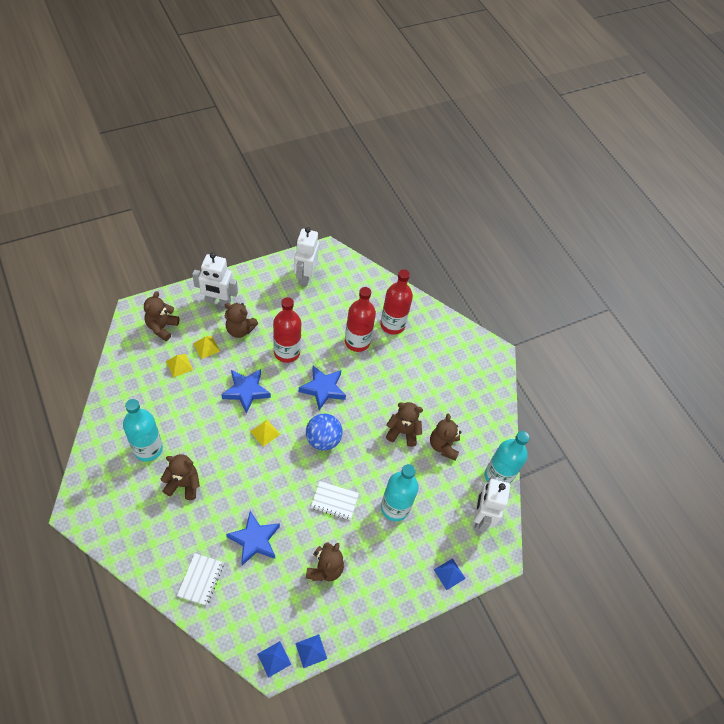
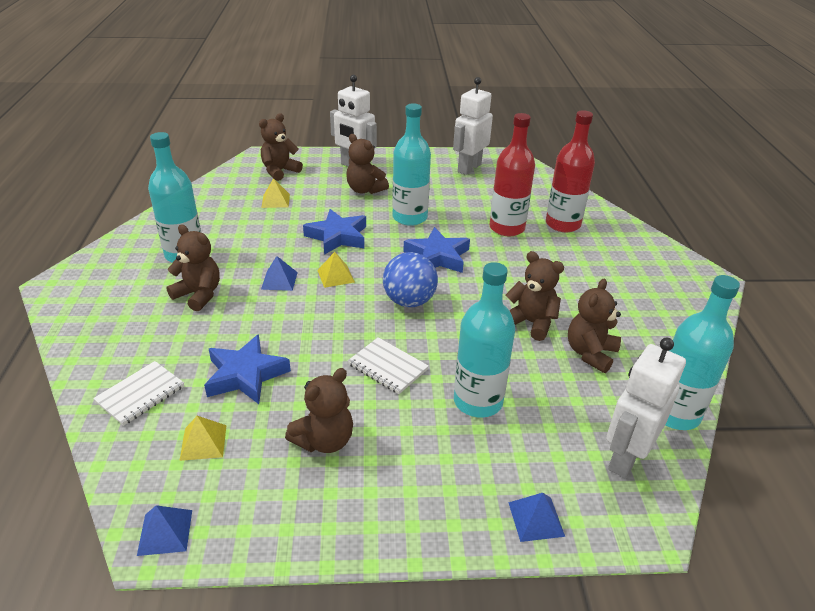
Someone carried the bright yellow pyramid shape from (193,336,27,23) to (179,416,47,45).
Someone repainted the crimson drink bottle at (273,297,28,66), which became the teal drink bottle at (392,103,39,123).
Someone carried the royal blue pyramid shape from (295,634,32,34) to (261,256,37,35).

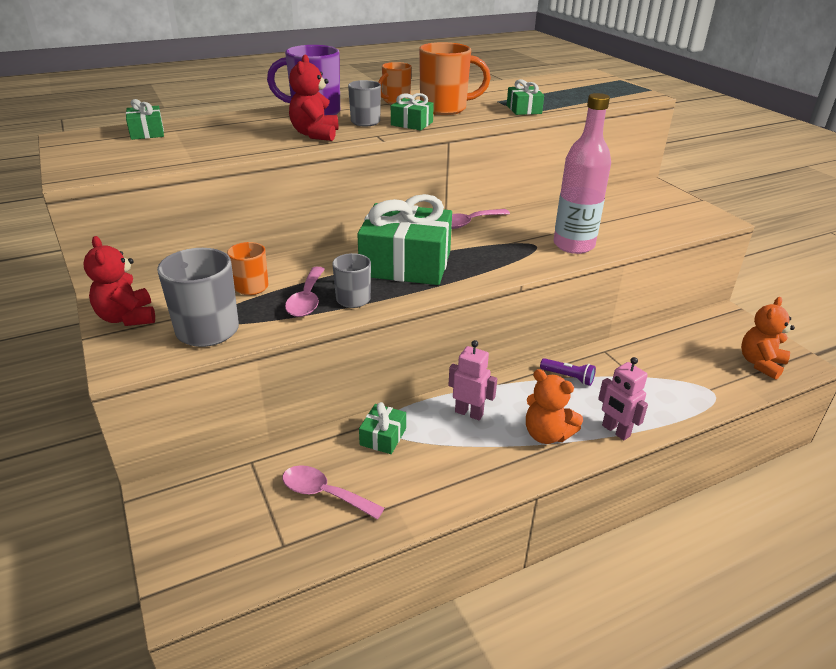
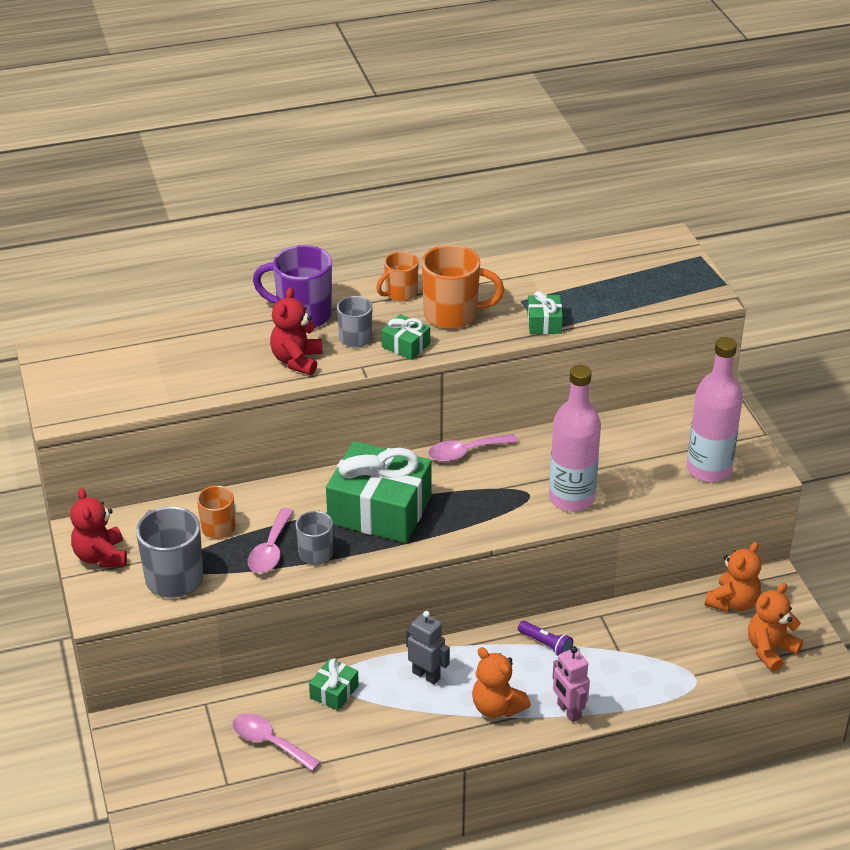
Someone took away the leaf-green gift at (126,99,38,41).
Someone repainted the rosy toy robot at (448,340,49,80), which became the grey toy robot at (406,611,44,74).
Someone put down the rosy drink bottle at (687,337,56,145).
Someone put down the orange-coloured teddy bear at (705,542,56,70).

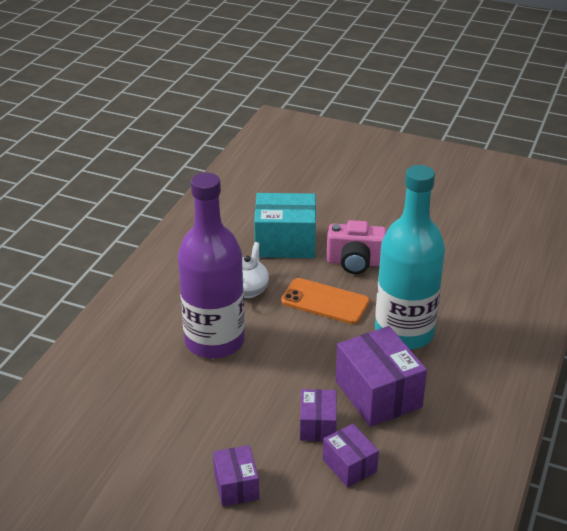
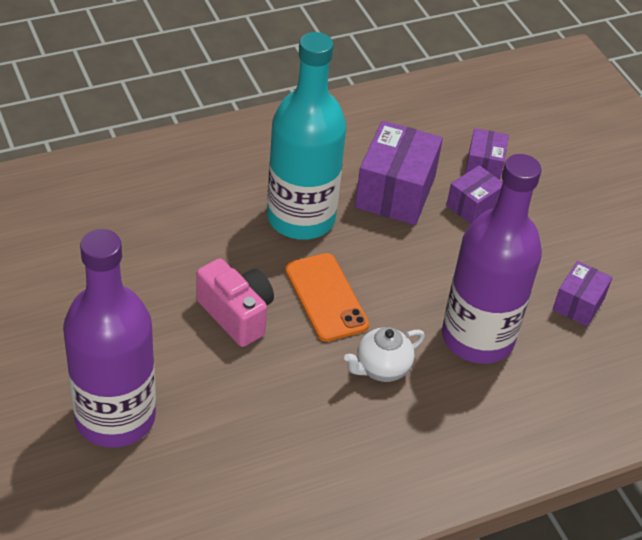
Someone carried the purple box from (213,445,46,62) to (553,261,59,66).
Someone took away the teal box at (254,193,62,65).
Someone put down the purple drink bottle at (63,229,93,219).

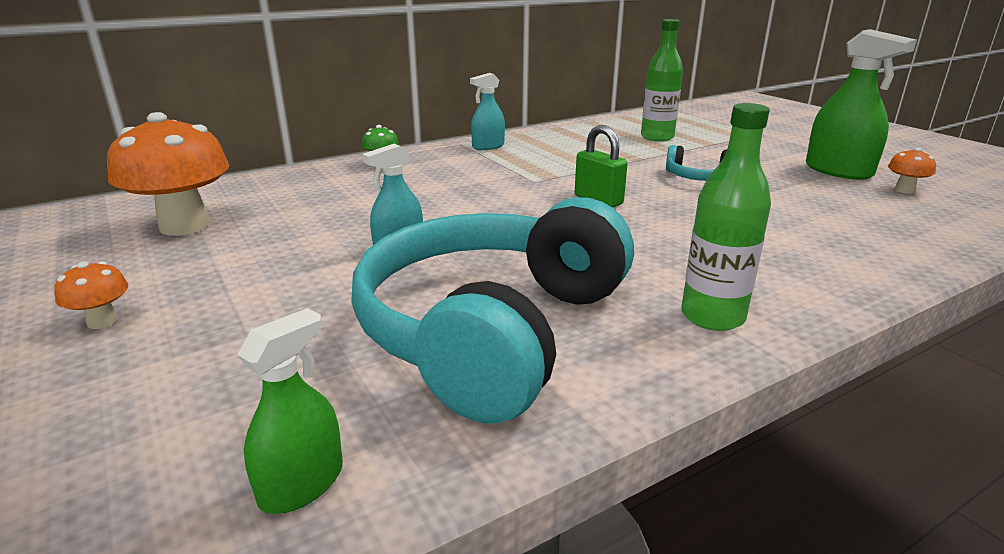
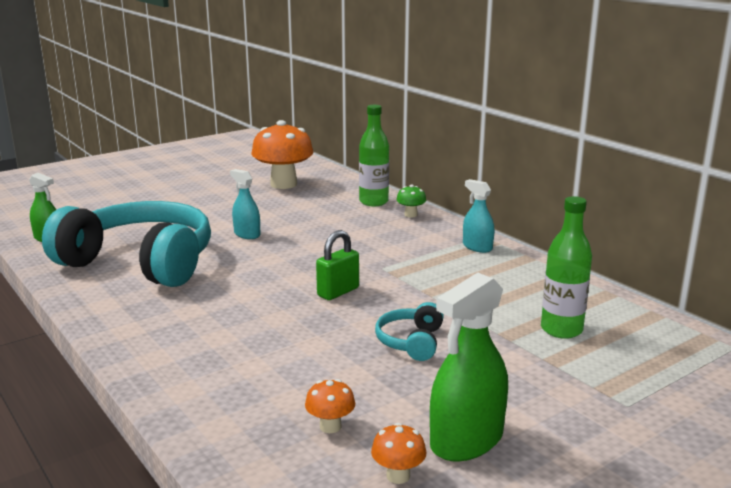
Someone carried the orange-coloured fungus from (54,261,74,68) to (305,379,50,54).
Someone carried the leaf-green drink bottle from (681,103,90,228) to (359,105,30,101).

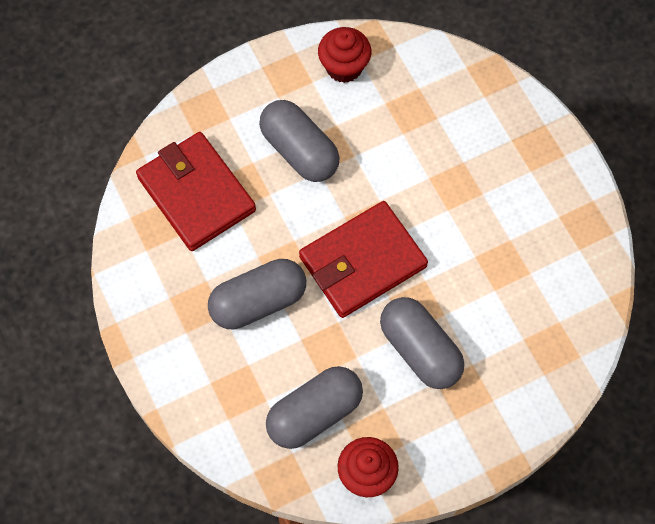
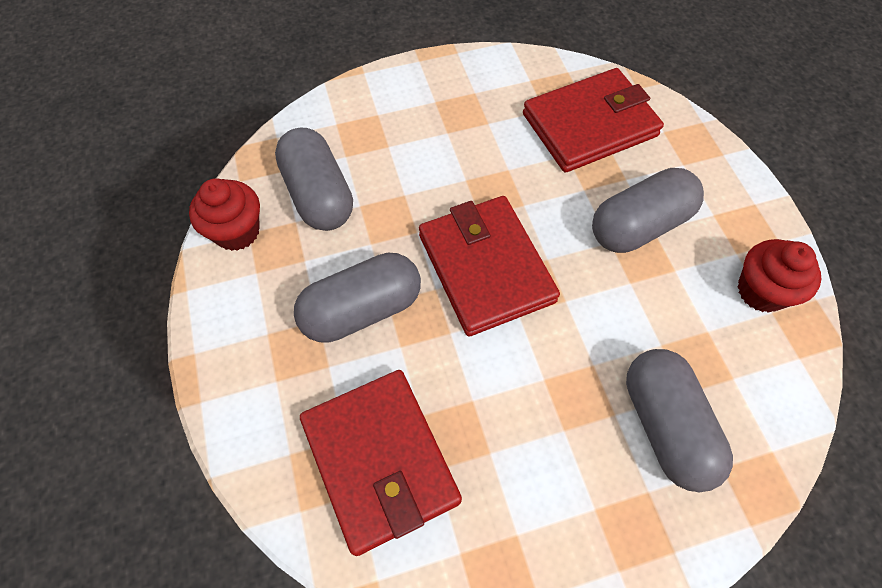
Someone carried the grey pill from (208,259,98,71) to (626,349,107,143).
Someone put down the crimson card wallet at (300,370,162,186).

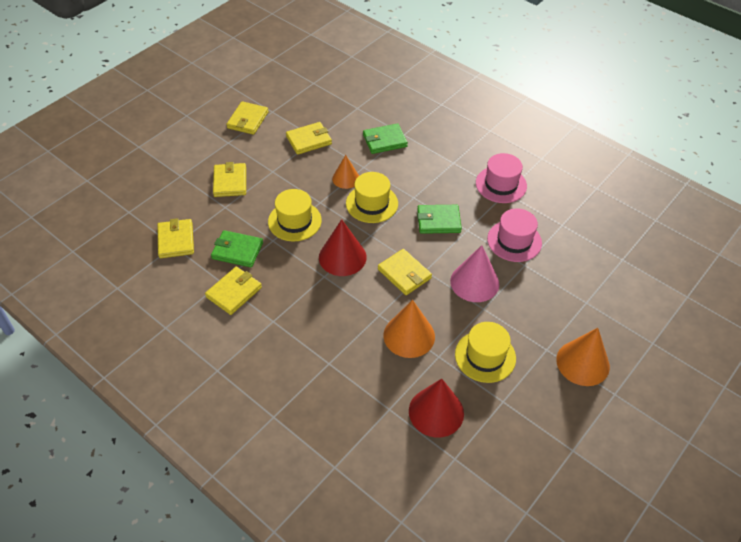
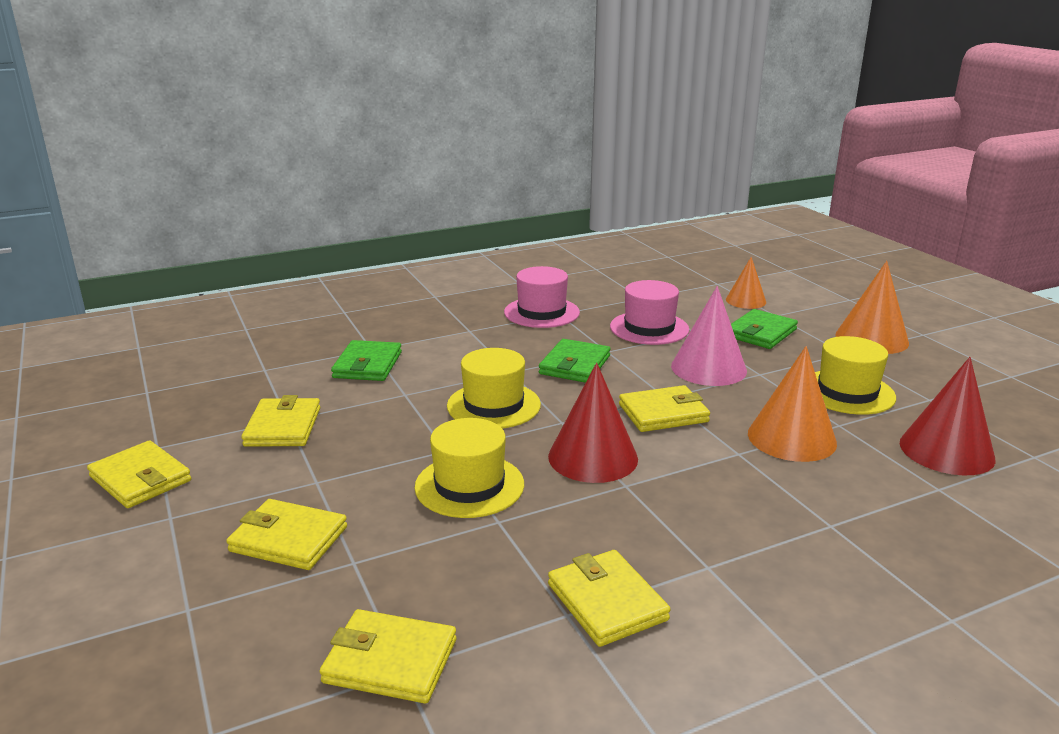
Someone carried the leaf-green card wallet from (211,230,52,37) to (731,309,67,40).
Someone carried the orange-coloured cone shape from (332,155,27,34) to (726,257,40,52).

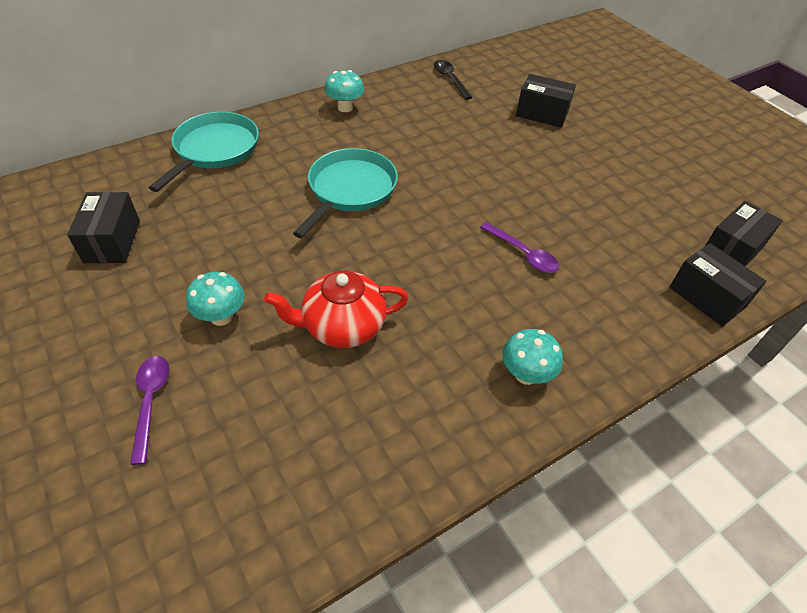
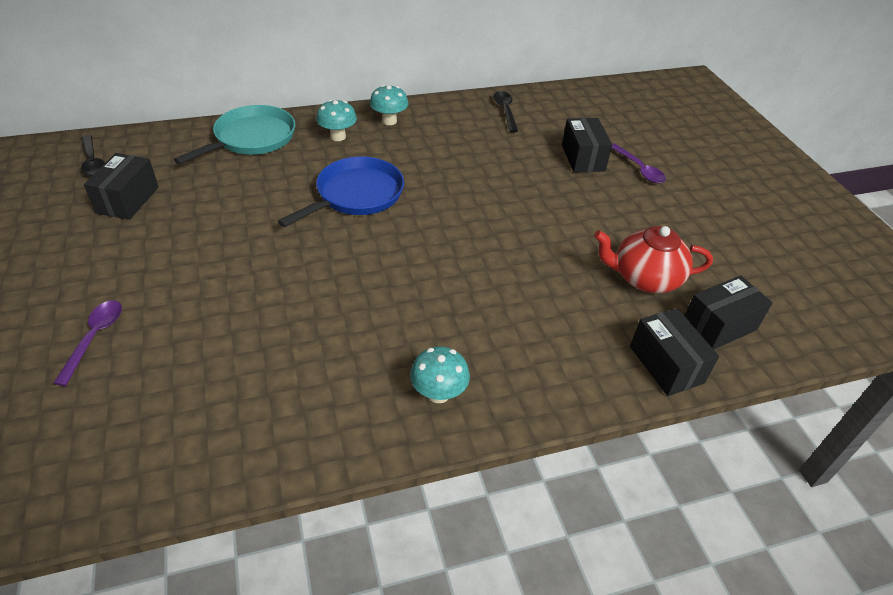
Someone carried the teal fungus from (186,272,59,54) to (316,99,41,42).
Someone carried the crimson teapot from (264,271,145,77) to (594,226,119,67).
Someone repainted the teal pan at (293,148,105,90), which became the royal blue pan at (278,157,126,70).
Someone carried the purple tablespoon from (480,222,79,51) to (612,144,54,39).
Someone rotated the ebony box at (516,74,60,54) by 45 degrees clockwise.
Someone put down the ebony tablespoon at (81,135,24,41).

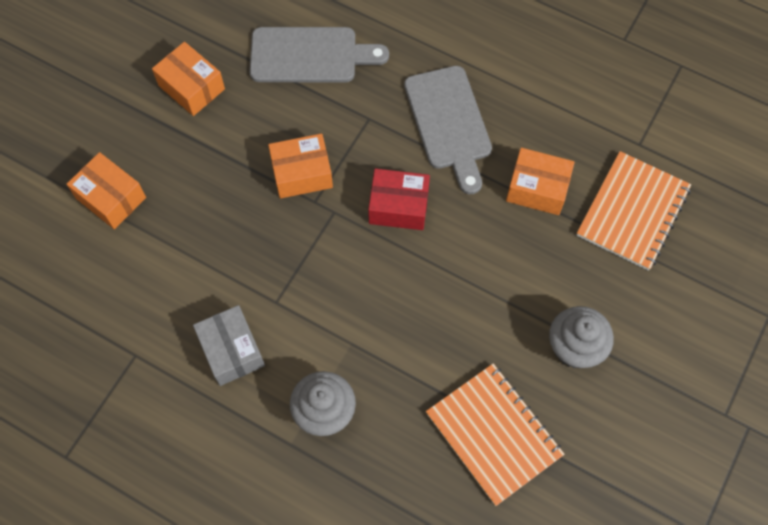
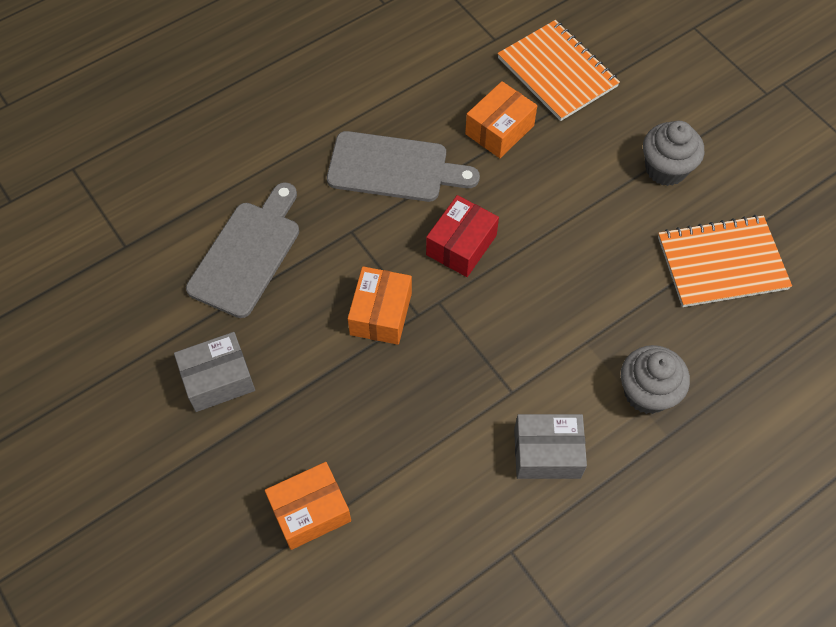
Someone repainted the orange-coloured box at (152,42,73,74), which became the grey box at (174,332,81,80).

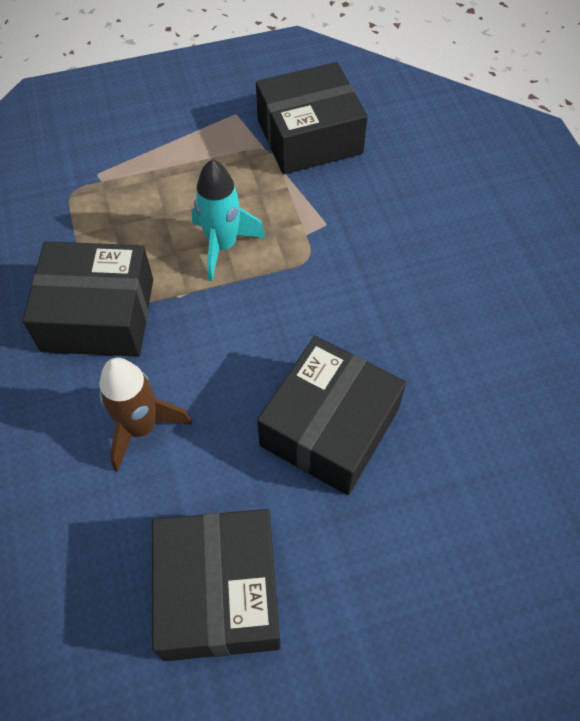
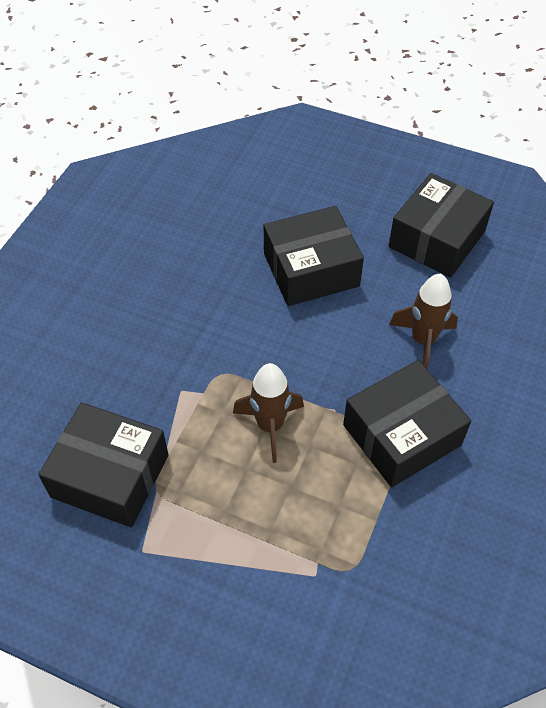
Someone rotated the ebony box at (22,241,131,116) by 75 degrees counterclockwise.
Someone repainted the teal rocket at (192,159,74,122), which became the brown rocket at (233,363,71,100).

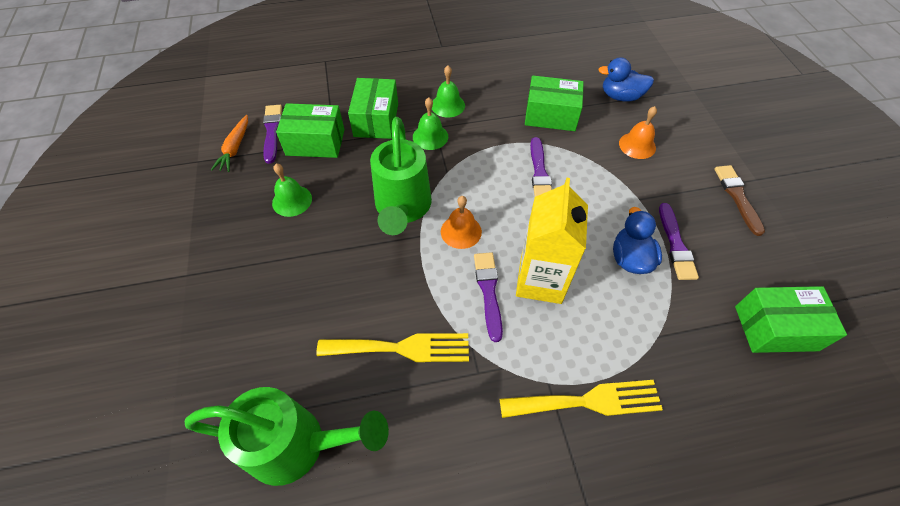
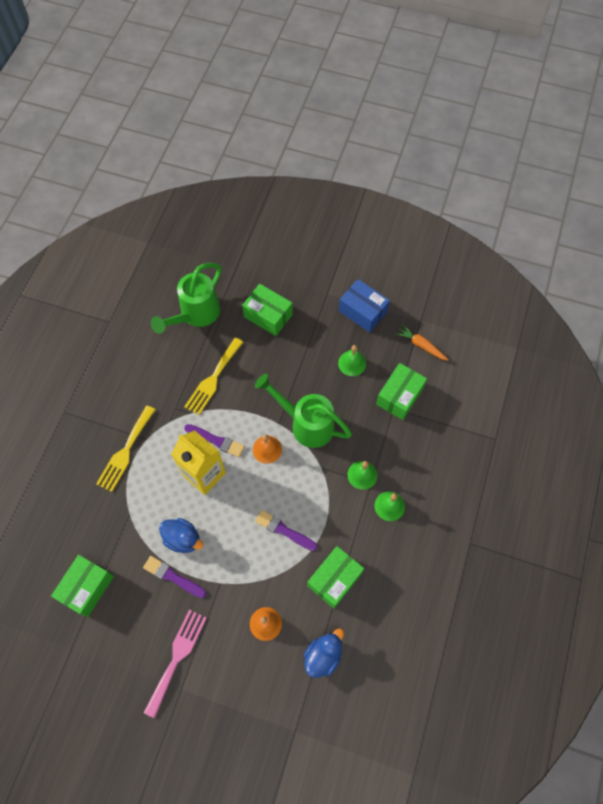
Someone took away the purple paintbrush at (263,105,19,59).
Someone carried the leaf-green box from (348,78,50,61) to (242,284,51,52).
Someone swapped the brown paintbrush at (714,165,51,71) for the rosy table fork at (144,610,63,108).
Someone put down the royal blue box at (339,279,51,53).

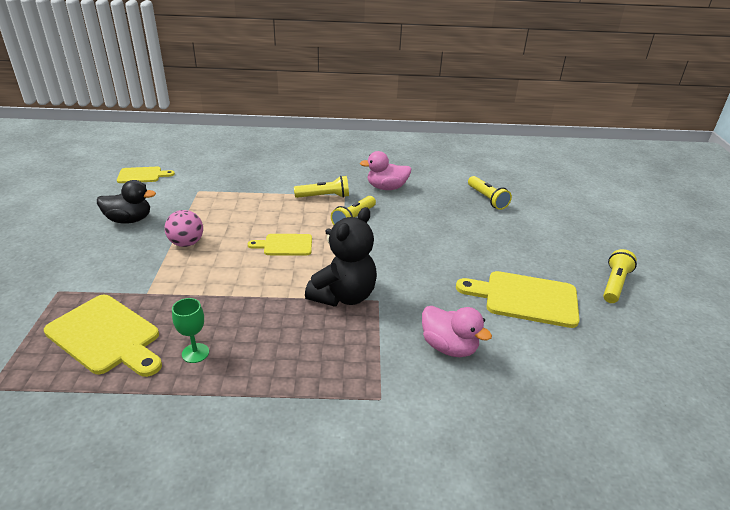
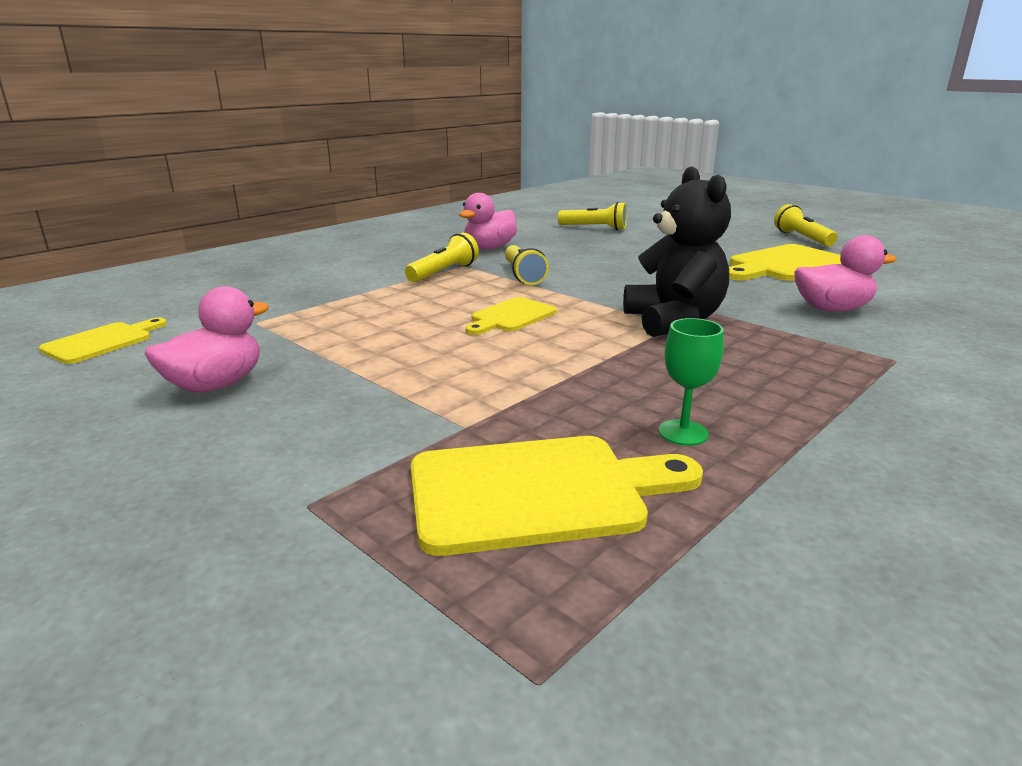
Someone repainted the ebony duck at (97,180,59,44), which became the rosy duck at (145,286,124,106).
Someone took away the rosy play ball at (165,210,38,37).

